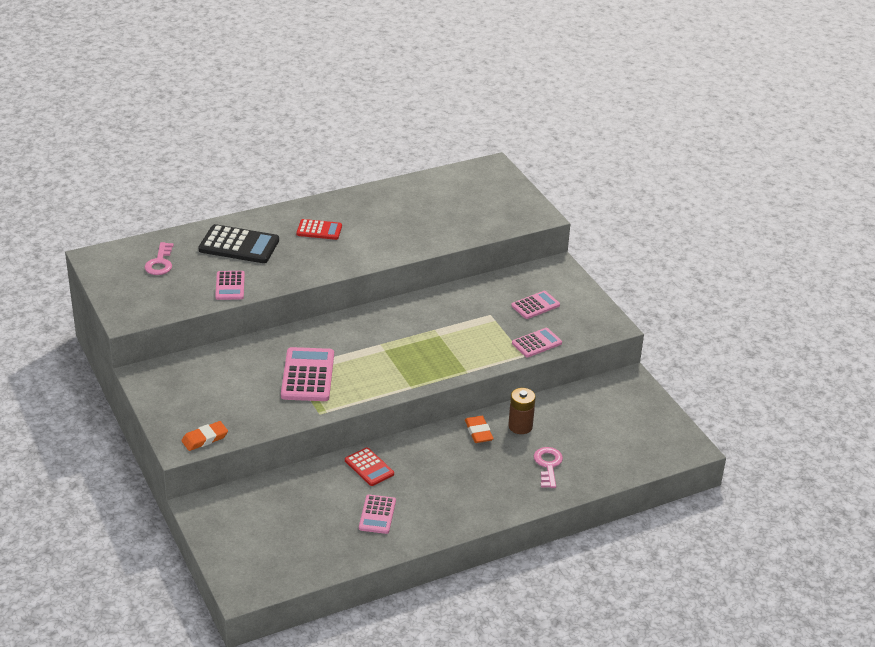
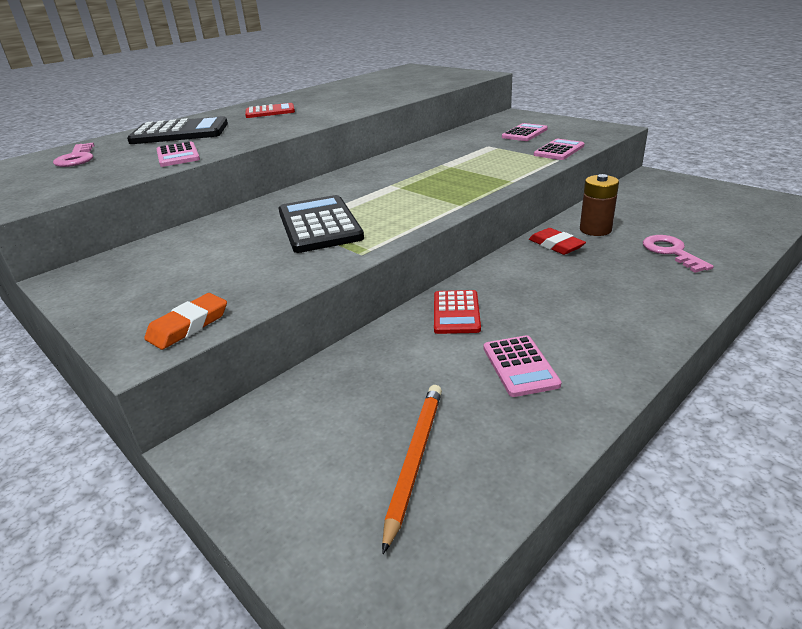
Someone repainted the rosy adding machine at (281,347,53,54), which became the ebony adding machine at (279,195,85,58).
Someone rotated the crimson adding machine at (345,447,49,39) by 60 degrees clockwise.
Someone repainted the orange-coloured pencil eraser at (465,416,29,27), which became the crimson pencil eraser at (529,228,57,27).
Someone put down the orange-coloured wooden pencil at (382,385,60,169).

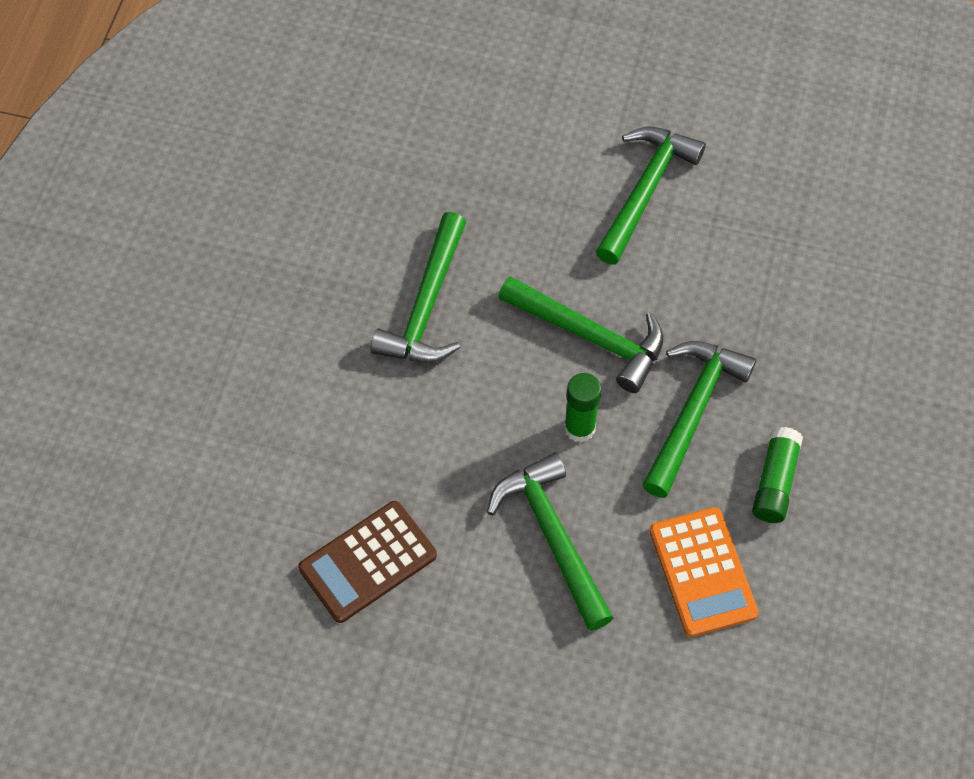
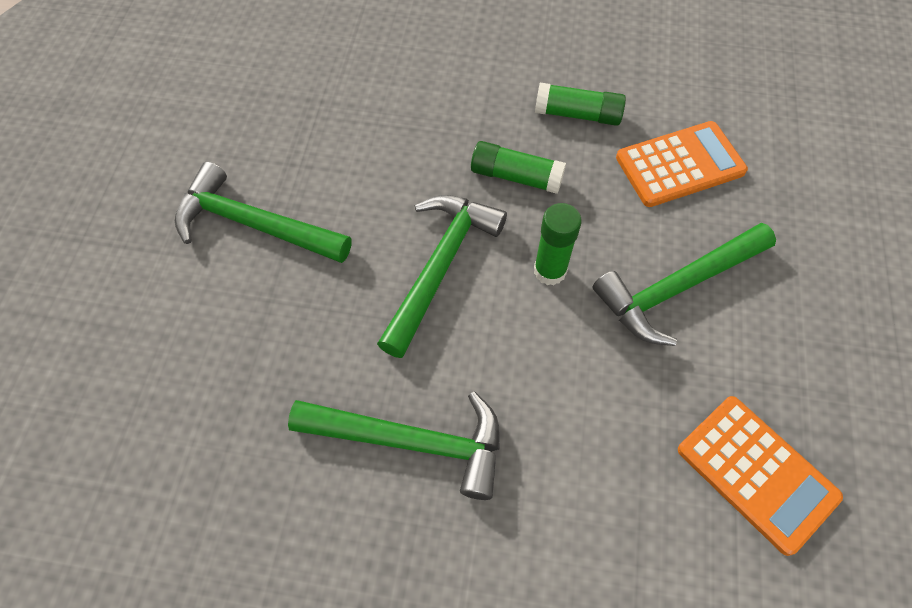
Someone repainted the brown adding machine at (298,501,139,122), which became the orange-coloured adding machine at (678,396,165,160).
Someone swapped the leaf-green claw hammer at (642,341,114,157) for the leaf-green glue stick at (471,141,95,53).

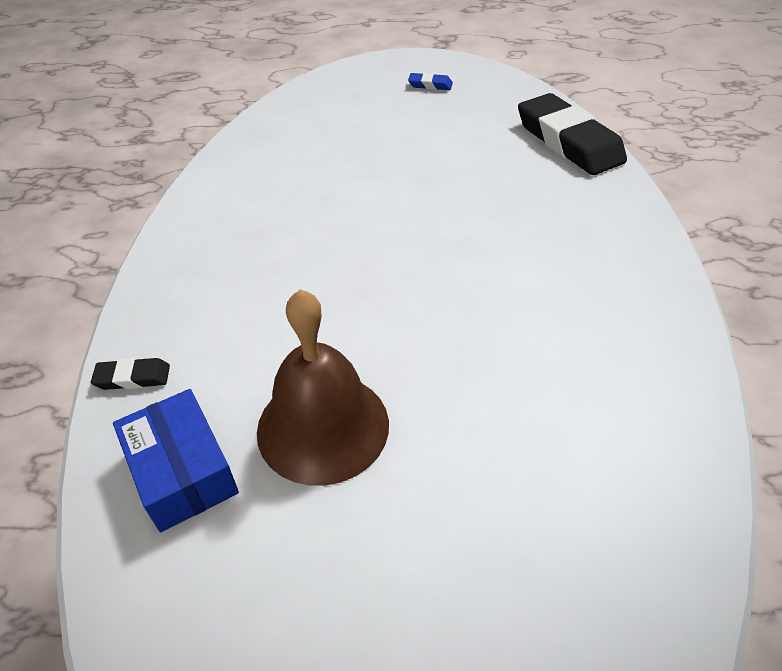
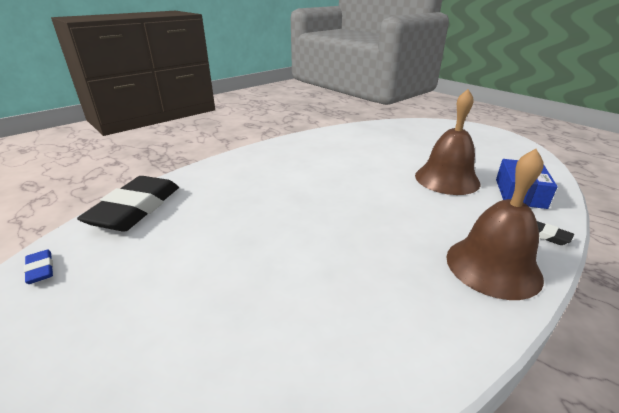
Someone carried the royal blue pencil eraser from (408,73,45,17) to (24,250,29,34).
Someone put down the brown school bell at (446,149,98,151).

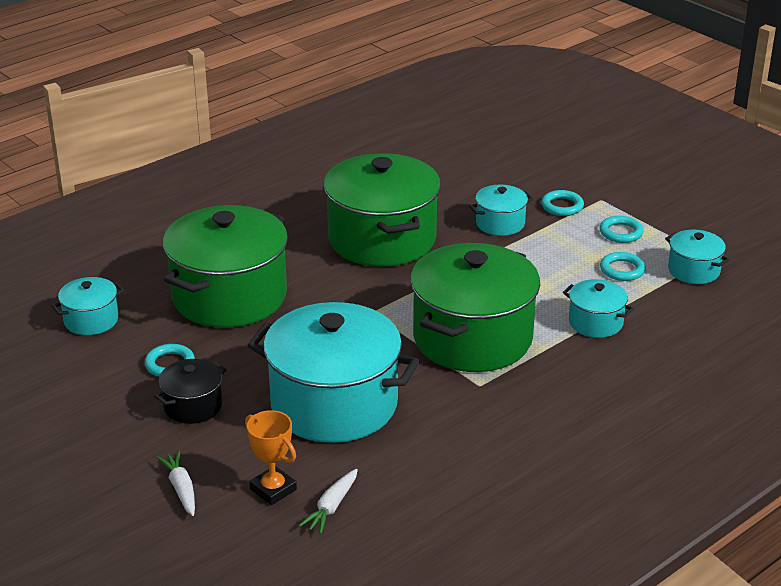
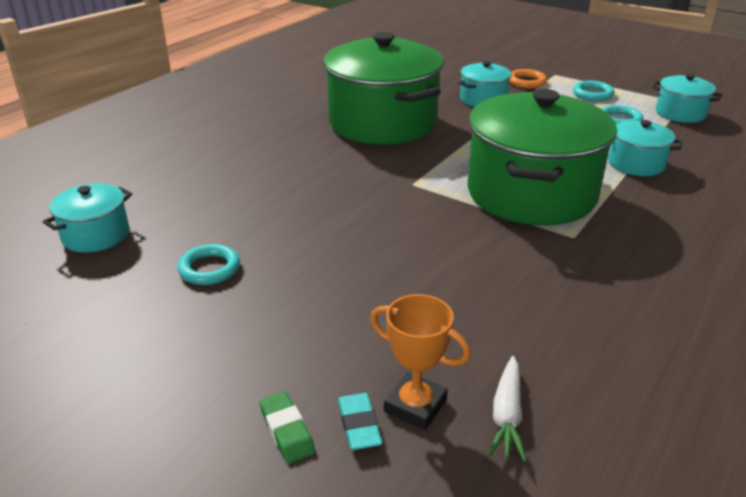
Someone took away the ebony cooking pot at (154,359,72,65).
Someone swapped the snow-white toy carrot at (156,451,39,65) for the leaf-green pencil eraser at (260,391,55,72).
Someone took away the leaf-green cooking pot at (163,205,125,123).
Someone took away the teal cooking pot at (248,302,172,141).
Someone repainted the teal torus at (541,190,43,26), which became the orange-coloured torus at (509,69,38,19).
Someone put down the teal pencil eraser at (338,393,45,57).

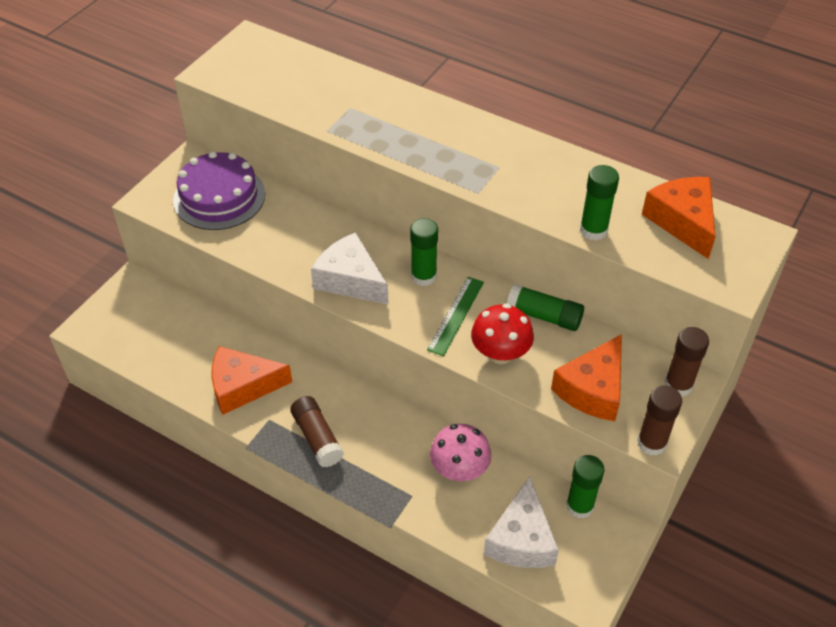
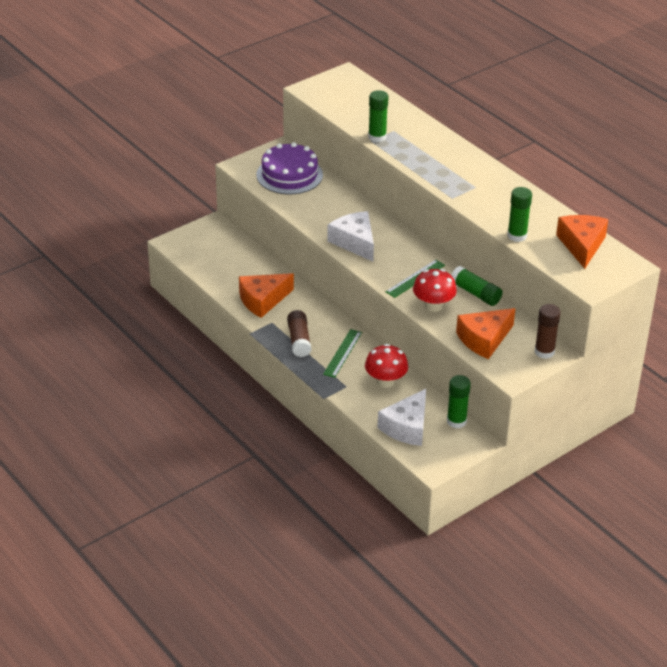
Someone rotated the orange-coloured cheese at (211,346,81,69) by 45 degrees counterclockwise.
Someone carried the leaf-green glue stick from (410,218,28,68) to (368,90,20,52).
Someone repainted the rosy fungus at (430,424,62,57), which became the crimson fungus at (365,344,43,44).
Someone took away the brown glue stick at (637,385,45,71).
Someone put down the leaf-green ruler at (323,329,39,49).

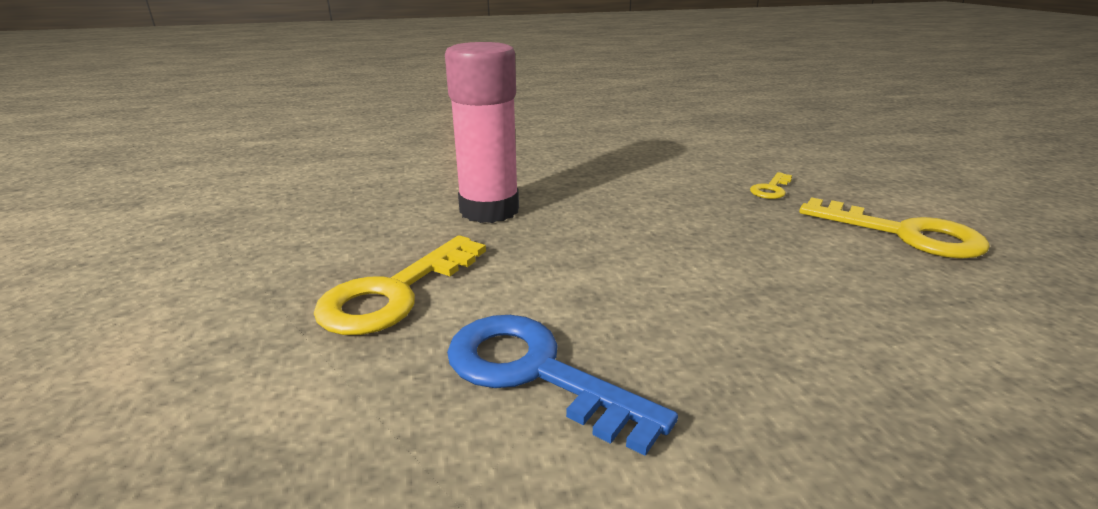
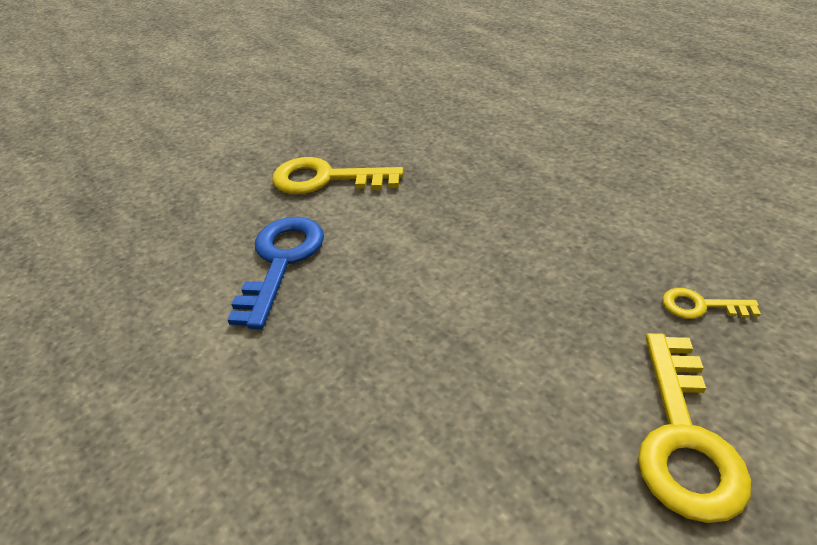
Someone took away the rosy glue stick at (445,42,74,181).

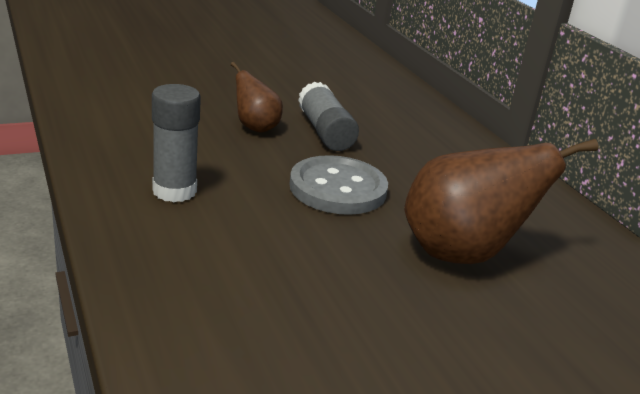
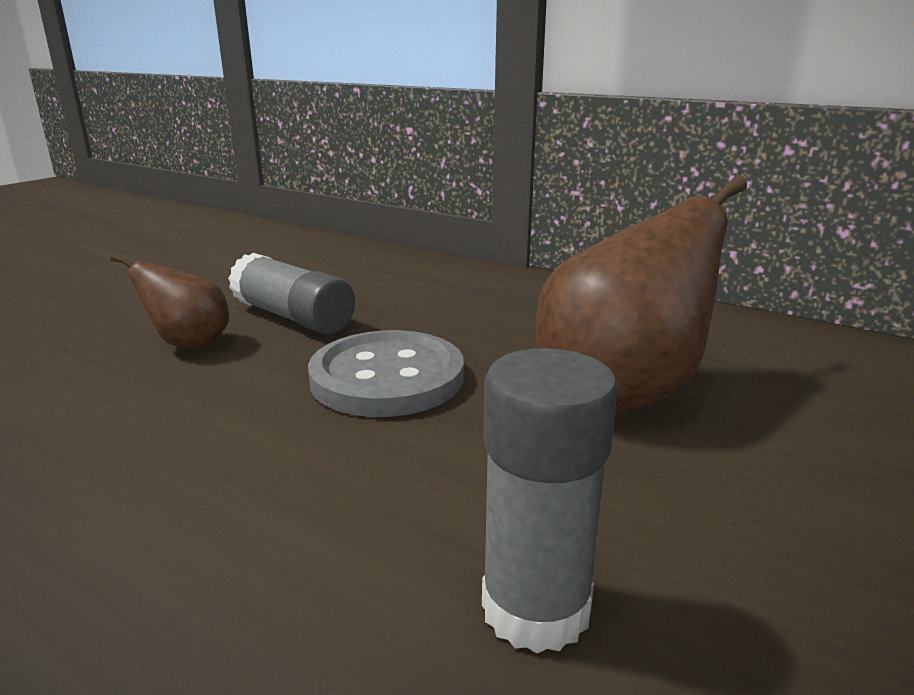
Someone carried the grey glue stick from (152,84,49,118) to (482,348,136,305).

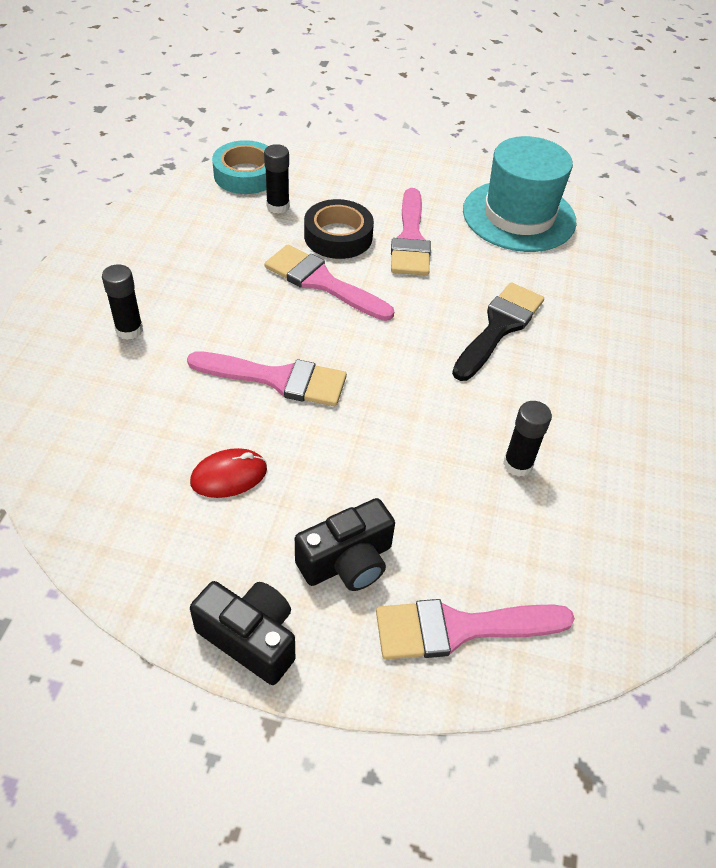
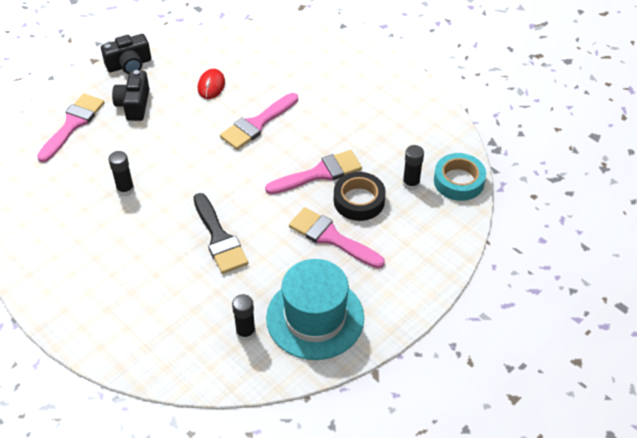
Someone carried the ebony glue stick from (102,264,41,76) to (232,294,24,47).

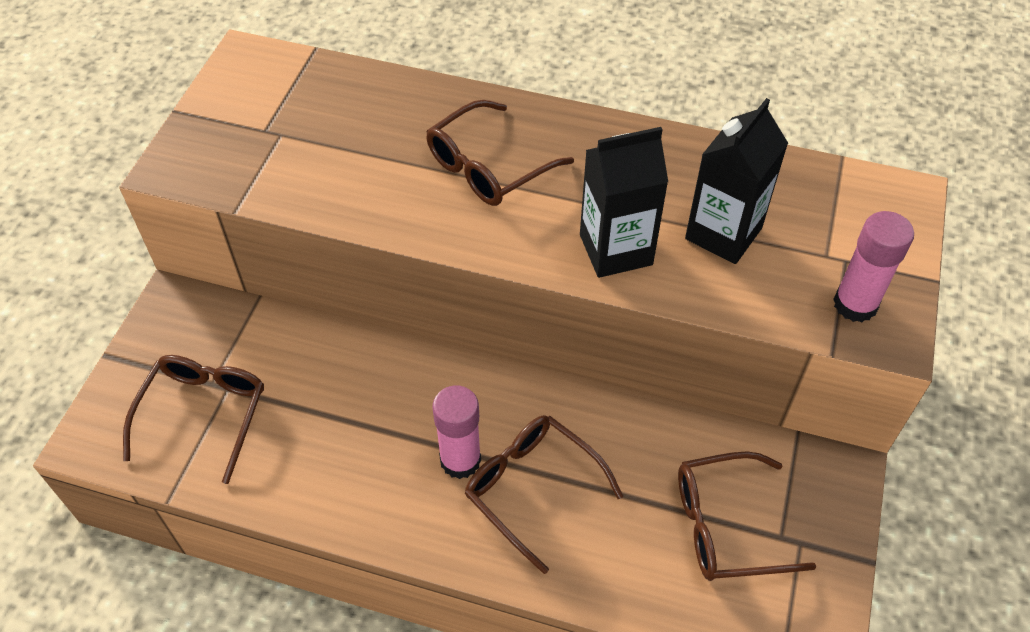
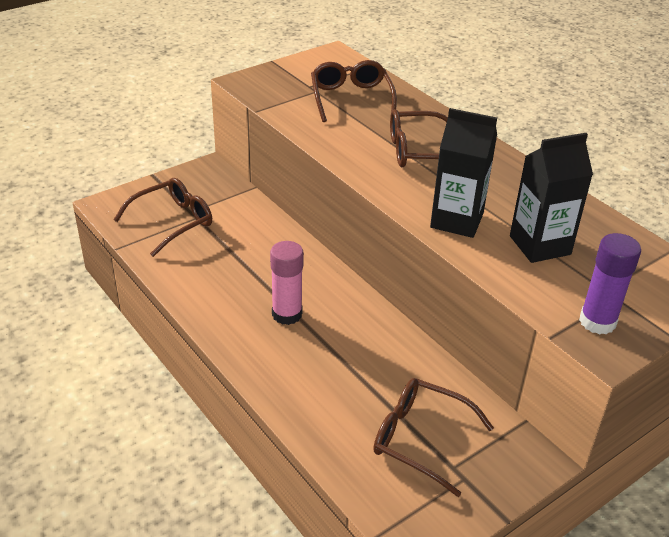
Someone carried the brown spectacles from (465,415,158,159) to (311,60,86,62).
Someone repainted the rosy glue stick at (833,211,81,111), which became the purple glue stick at (579,233,62,102).

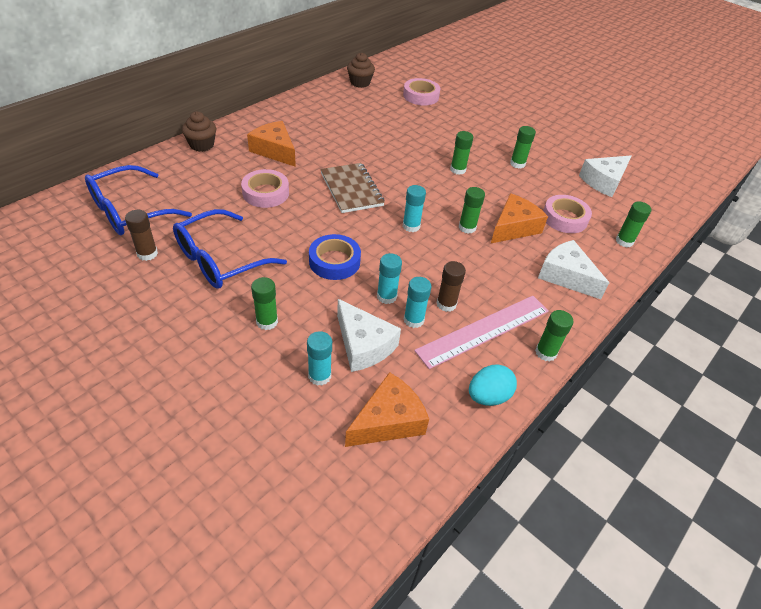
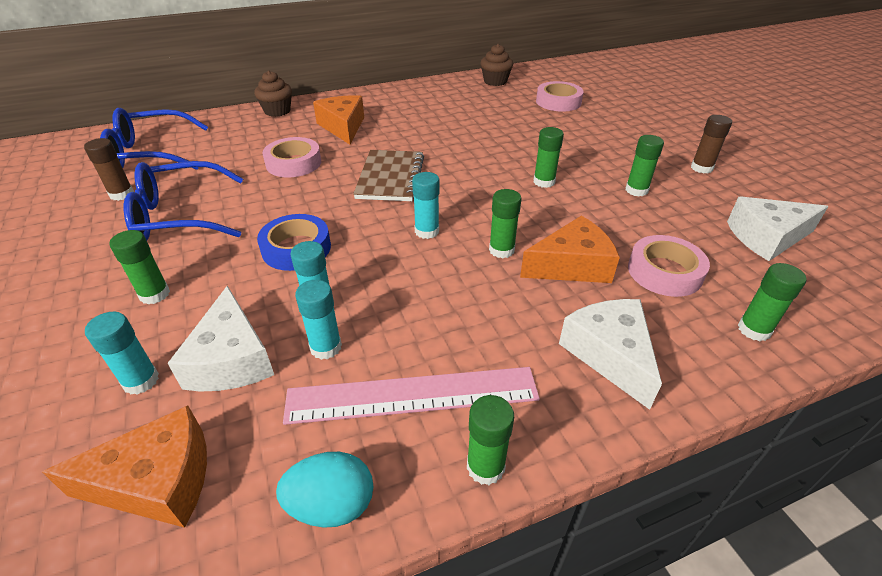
Someone carried the brown glue stick from (437,261,29,51) to (691,115,41,58).

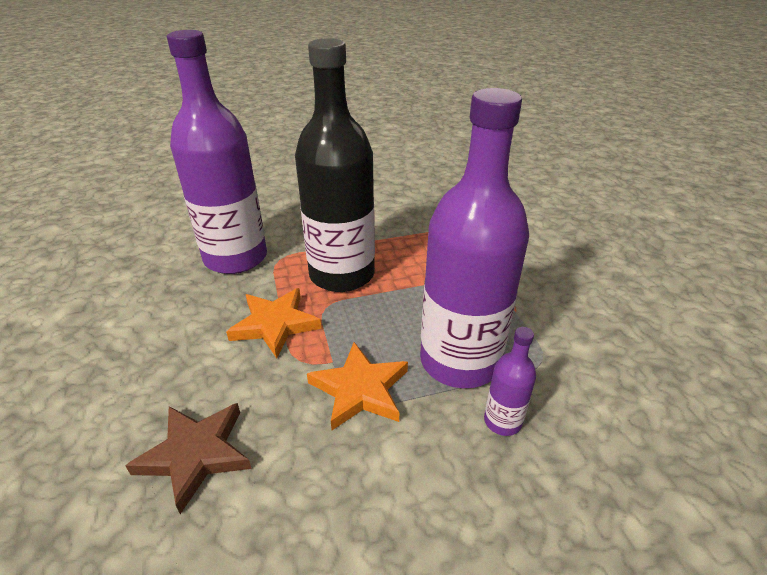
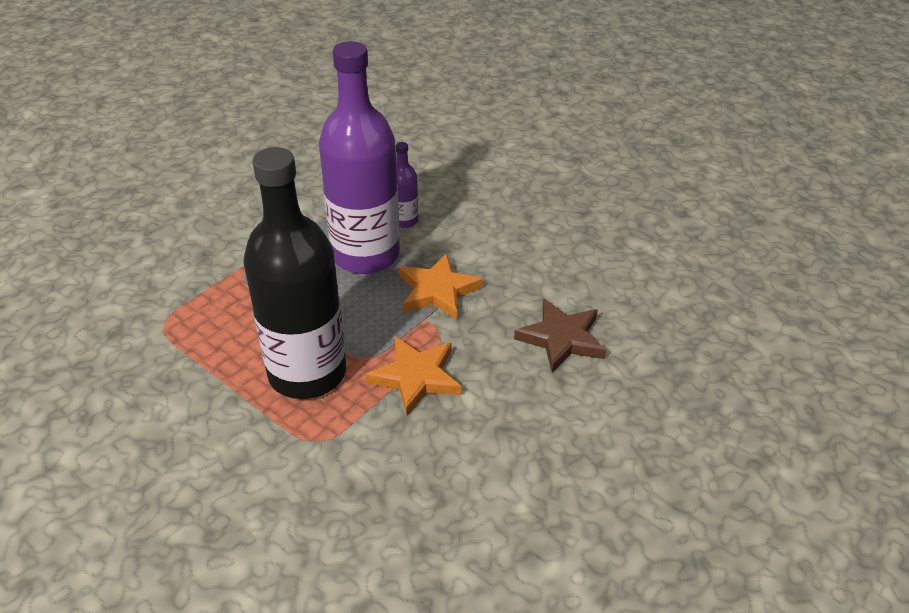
Someone took away the purple drink bottle at (167,30,100,244).

